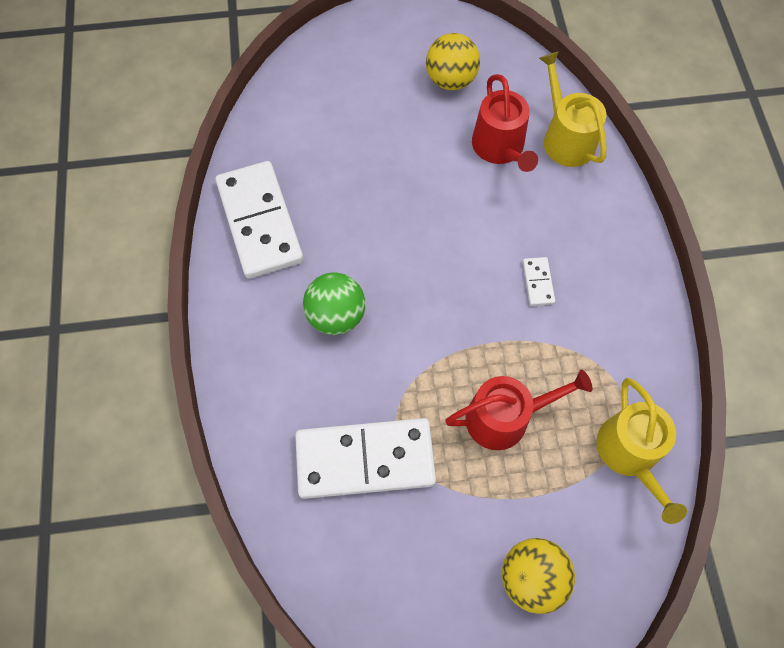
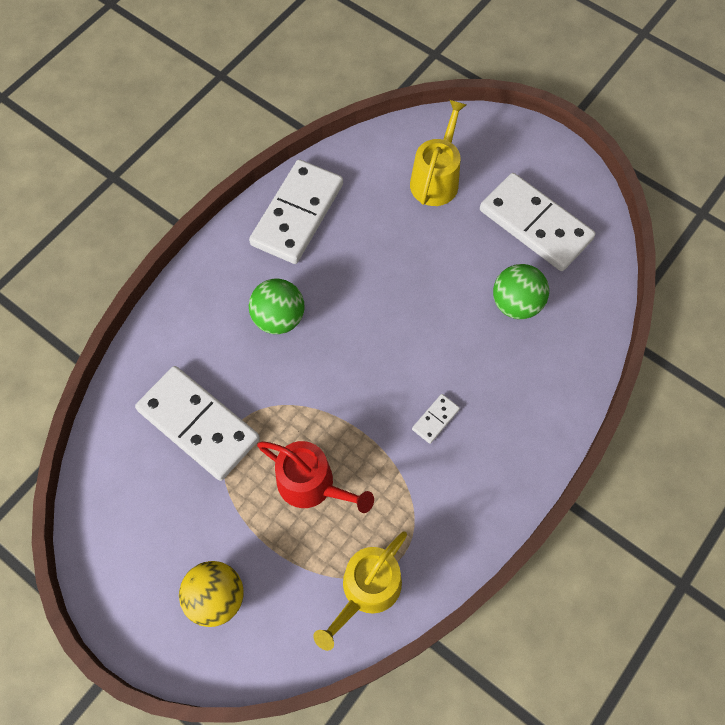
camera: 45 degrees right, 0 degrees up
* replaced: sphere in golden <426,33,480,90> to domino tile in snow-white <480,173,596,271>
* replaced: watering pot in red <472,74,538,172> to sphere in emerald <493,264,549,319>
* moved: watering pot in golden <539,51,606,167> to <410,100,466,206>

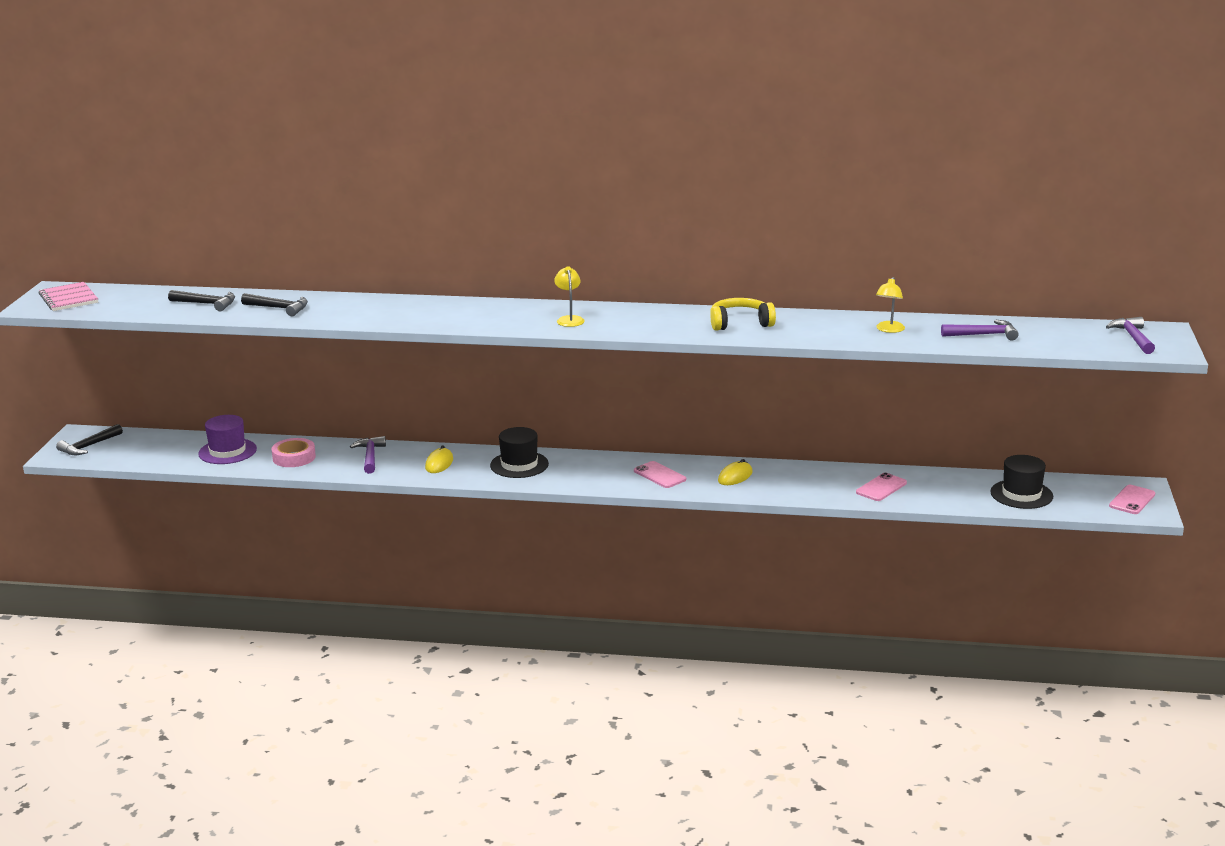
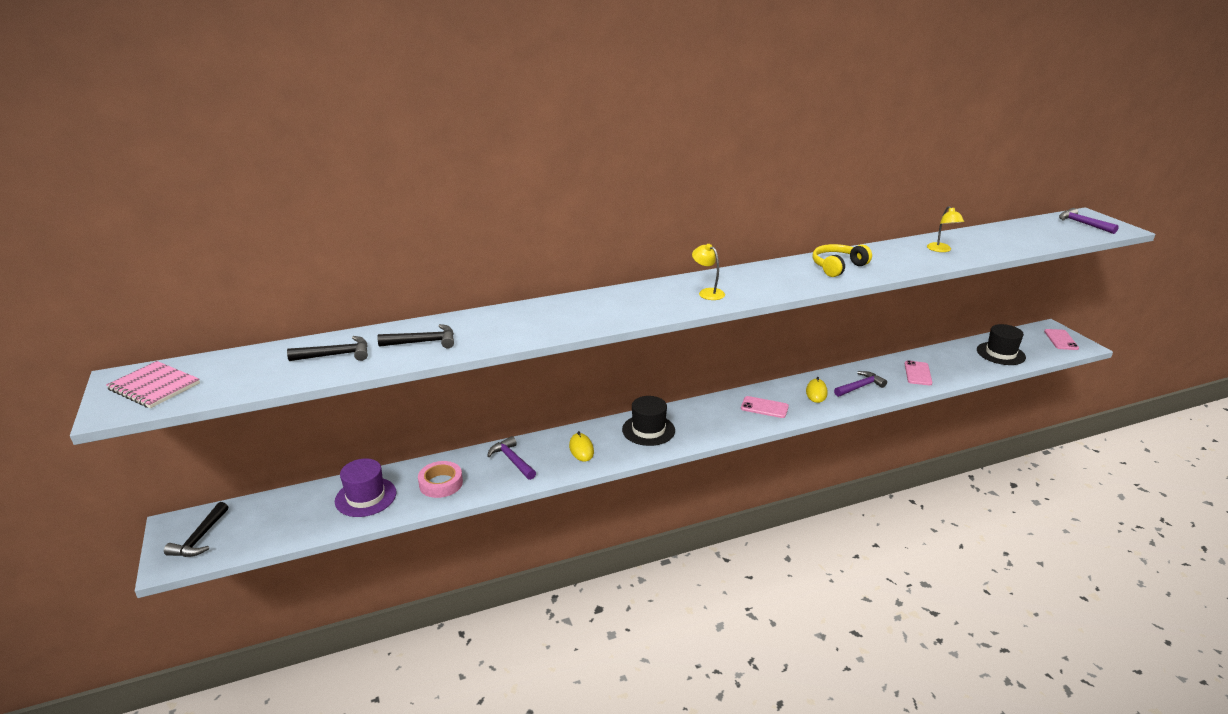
camera: 30 degrees left, 5 degrees up
* moved: claw hammer in purple <941,320,1019,341> to <834,371,887,397>

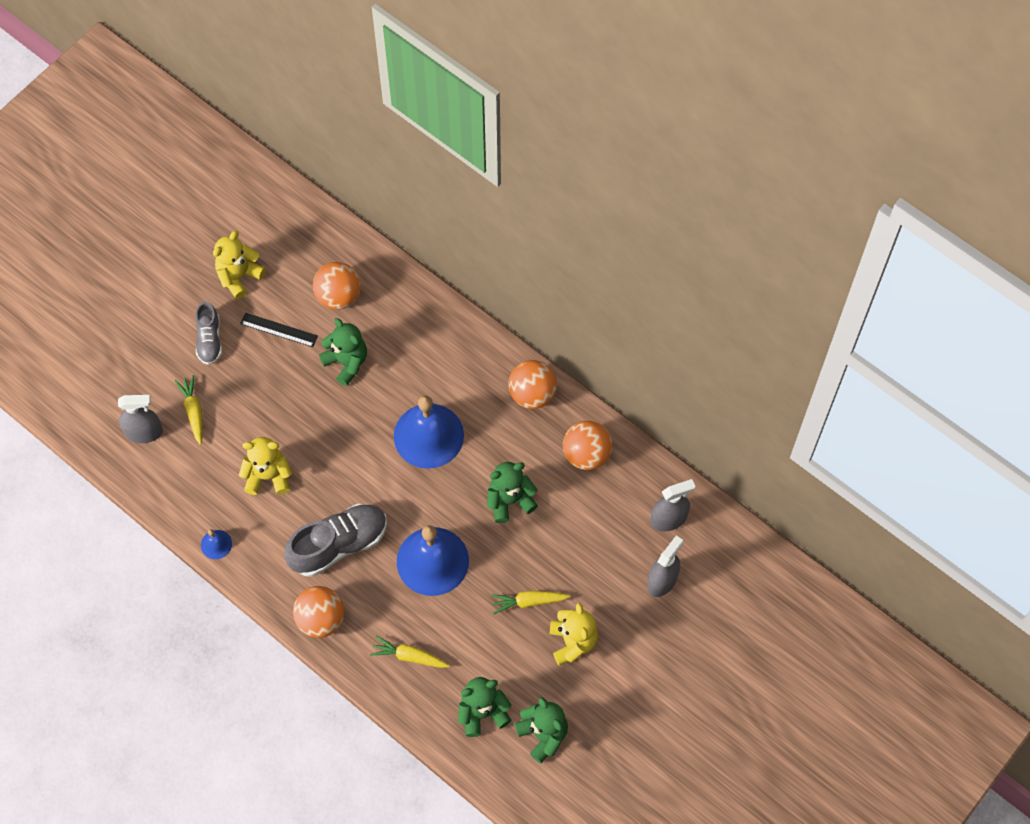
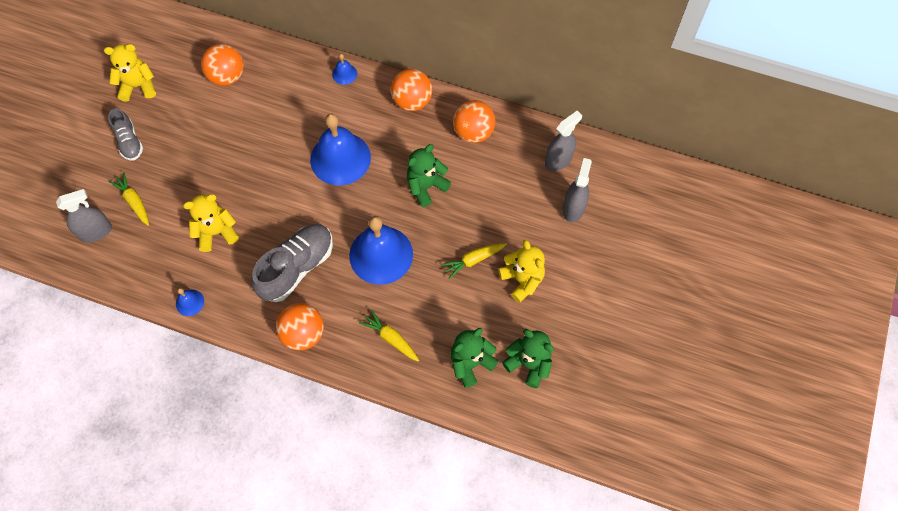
camera: 20 degrees left, 0 degrees up
* turned: teddy bear in golden <213,231,266,299> = <104,44,156,102> 60 degrees clockwise
* removed: ruler in black <240,313,318,347>
* removed: teddy bear in emerald <319,318,367,386>
* turned: carrot in golden <370,636,450,668> = <359,309,419,362> 45 degrees clockwise
* added: school bell in blue <332,54,357,85>

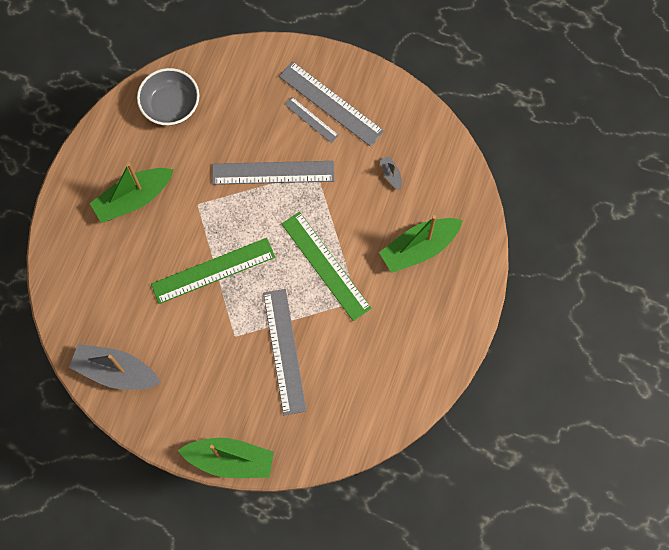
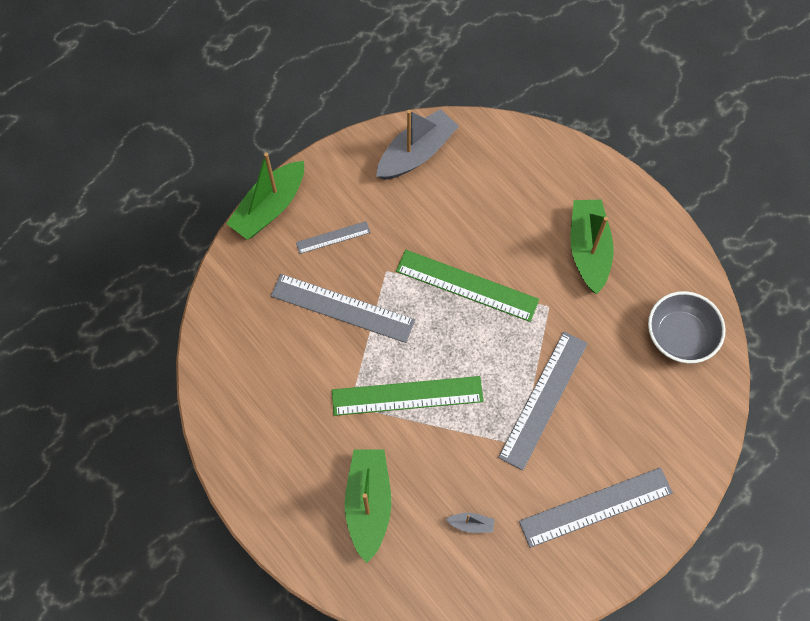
camera: 120 degrees right, 5 degrees down
* turned: ruler in emerald <151,238,275,304> = <396,250,539,322> 75 degrees counterclockwise
* moved: ruler in grey <284,97,339,143> to <296,221,371,254>

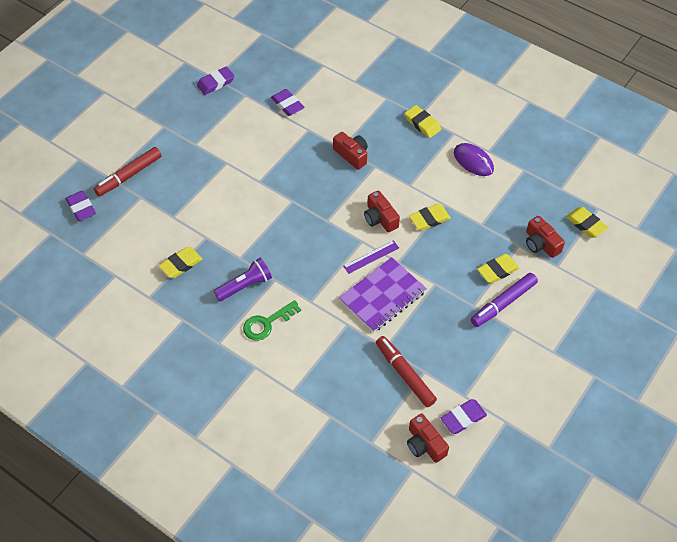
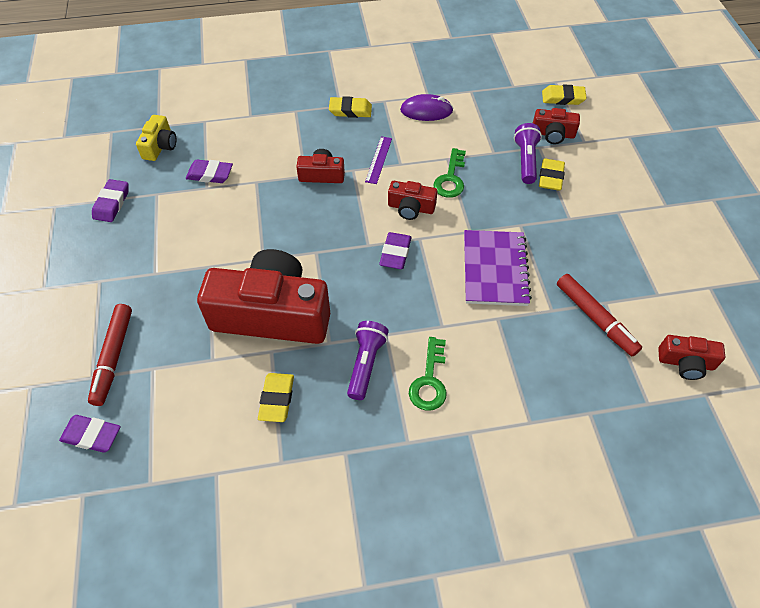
camera: 45 degrees left, 0 degrees up
* moved: ruler in purple <343,240,399,274> to <365,136,392,184>
* turned: felt pen in red <376,336,437,407> = <557,274,642,356> 135 degrees counterclockwise
* replaced: pencil eraser in golden <409,204,451,231> to key in emerald <433,148,466,198>
* moved: pencil eraser in purple <441,399,487,434> to <379,232,412,269>
* removed: felt pen in purple <471,273,538,327>
* added: photo camera in golden <136,115,176,161>
* added: photo camera in red <197,249,330,344>
* added: torch in purple <514,123,542,184>

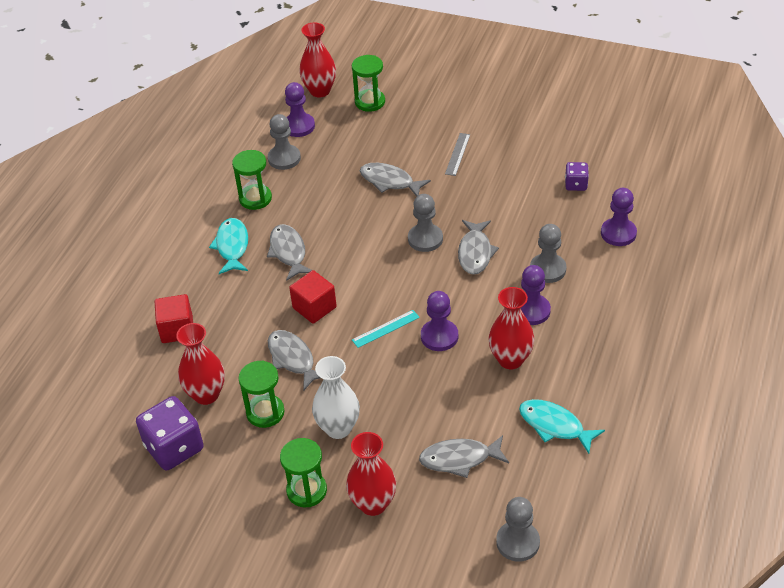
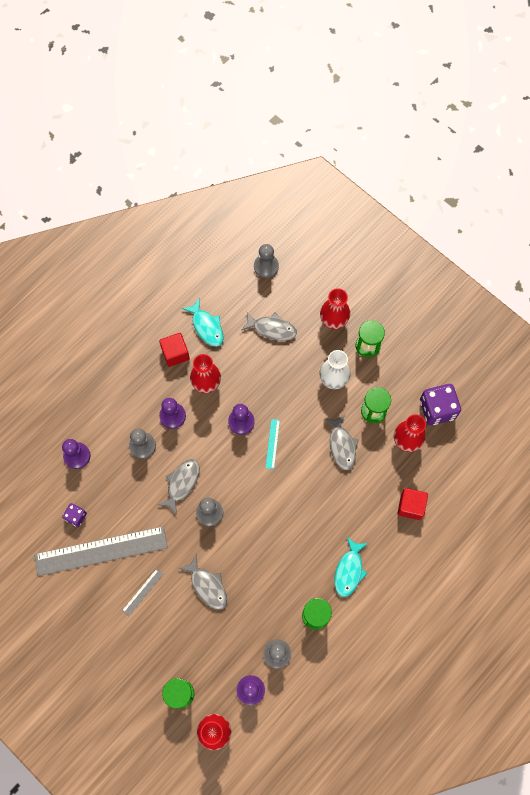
camera: 160 degrees left, 25 degrees up
* removed: fish figure in grey <267,224,312,281>
* moved: block in red <289,270,337,324> to <159,333,190,367>
* turned: ruler in turquoise <352,310,420,348> = <266,419,280,469> 75 degrees counterclockwise
* added: ruler in grey <34,526,168,576>

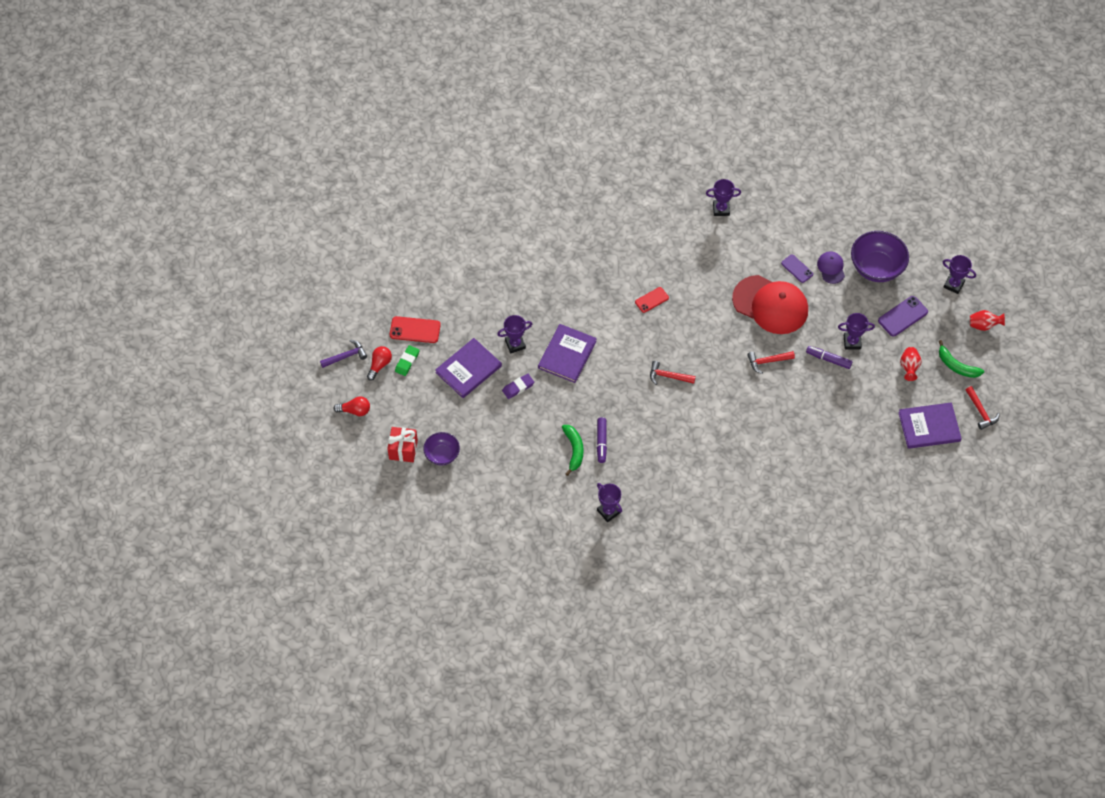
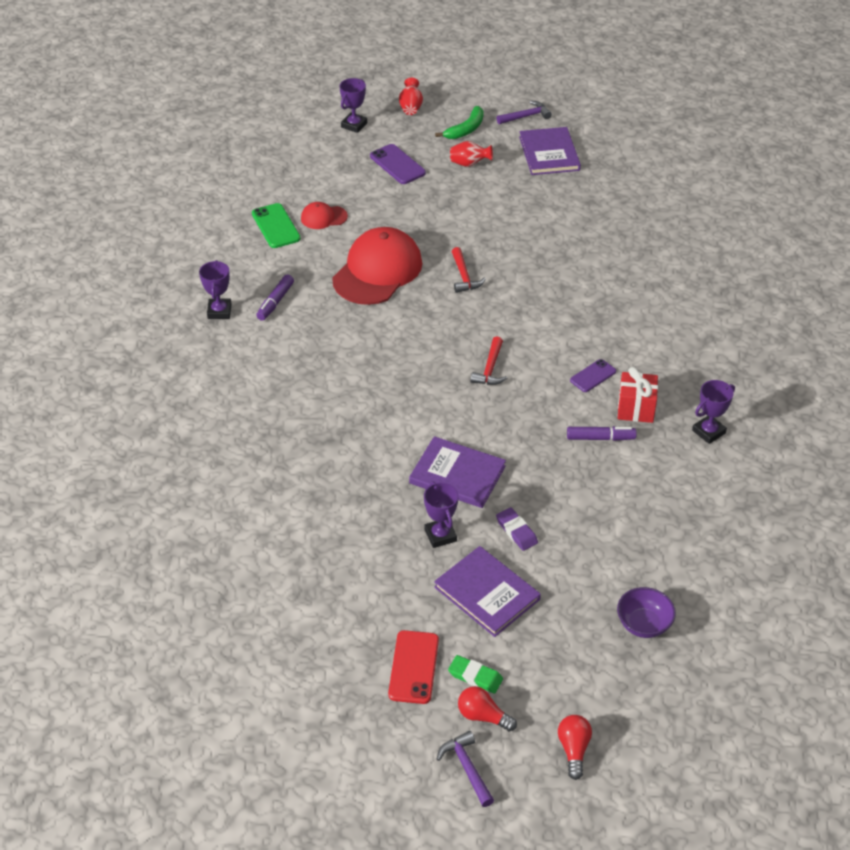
camera: 90 degrees left, 15 degrees down
* moved: present in red <387,427,418,462> to <618,367,658,423>
* removed: toy banana in emerald <562,425,584,476>
* removed: smartphone in red <635,287,669,313>
* moved: smartphone in purple <781,255,813,283> to <570,359,616,392>
* moved: felt pen in purple <806,346,853,369> to <256,274,294,321>
* recoloured: peaked cap in purple <817,252,845,284> to peaked cap in red <301,202,348,229>
* removed: award cup in purple <838,313,875,349>
* removed: serving bowl in purple <851,231,909,282>
* recoloured: claw hammer in red <966,386,1000,430> to claw hammer in purple <497,101,552,124>
* added: smartphone in emerald <252,203,301,248>

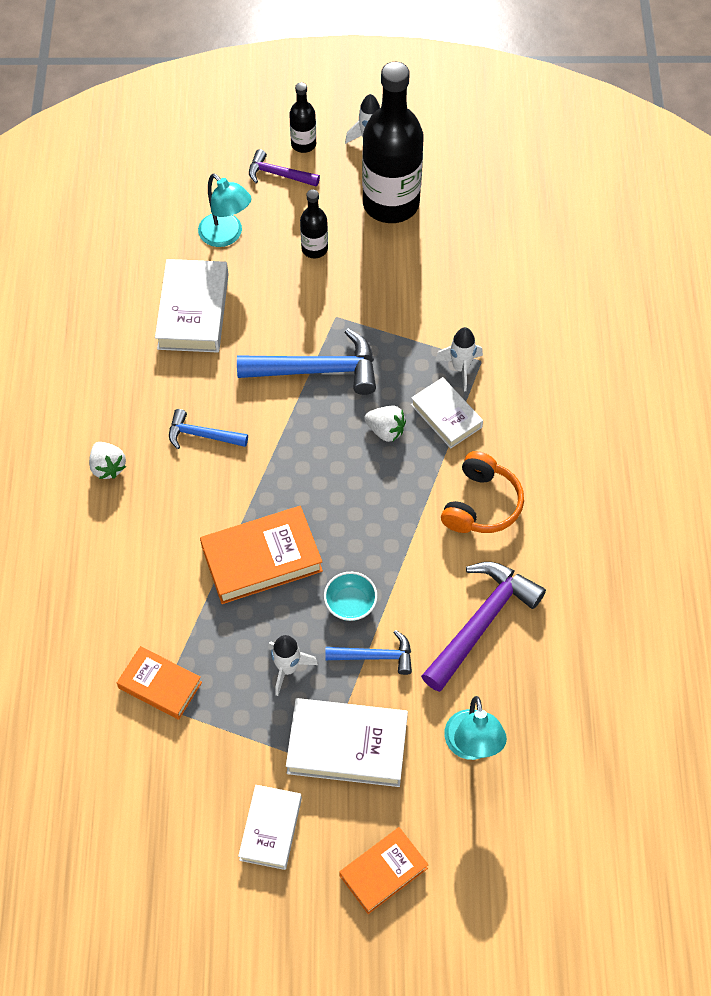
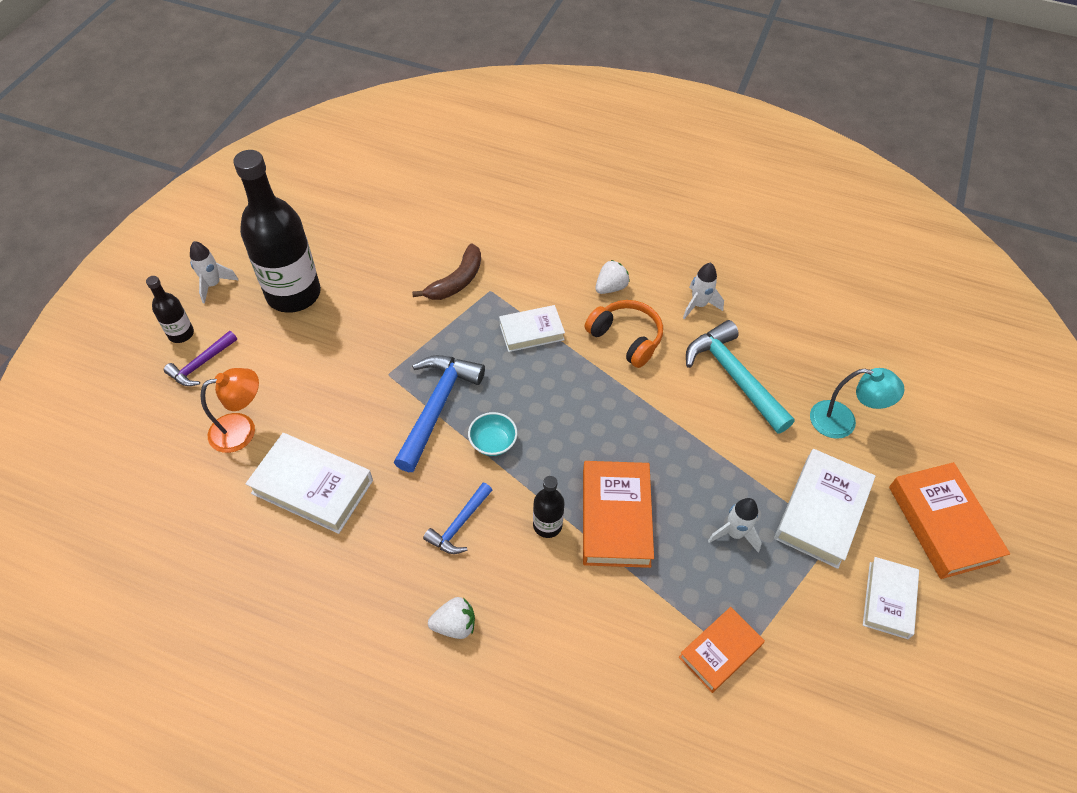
camera: 70 degrees left, 5 degrees down
* recoloured: desk lamp in turquoise <198,173,252,247> to desk lamp in orange-coloured <201,368,259,453>
* turned: hardcover in snow-white <238,785,302,870> = <863,557,919,639> 75 degrees clockwise
* moved: bottle in black <300,190,328,258> to <533,476,564,538>
* moved: serving bowl in turquoise <324,572,377,621> to <468,412,517,456>
* removed: claw hammer in blue <325,630,412,675>
* resized: hardcover in orange-coloured <339,827,429,914> = <889,462,1010,579> x1.56
* moved: strawberry in snow-white <364,406,406,442> to <595,260,630,294>
* recoloured: claw hammer in purple <421,562,546,692> to claw hammer in turquoise <686,320,795,434>
* moved: rocket in snow-white <435,327,483,391> to <683,263,724,319>
* added: toy banana in dark brown <412,243,481,300>

